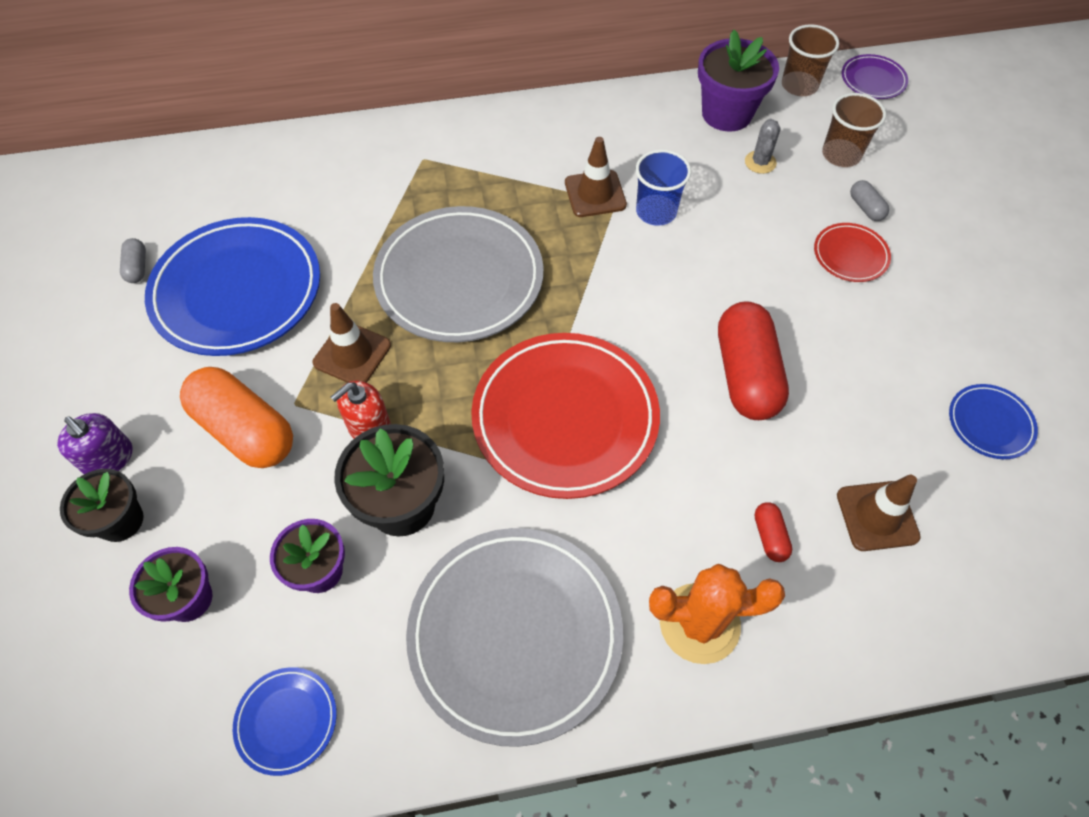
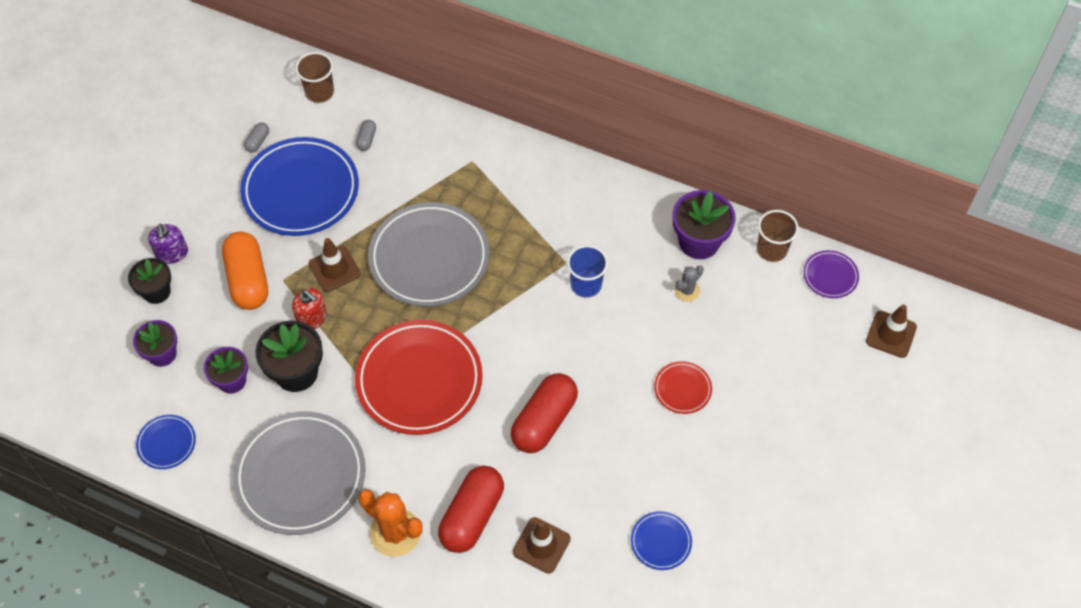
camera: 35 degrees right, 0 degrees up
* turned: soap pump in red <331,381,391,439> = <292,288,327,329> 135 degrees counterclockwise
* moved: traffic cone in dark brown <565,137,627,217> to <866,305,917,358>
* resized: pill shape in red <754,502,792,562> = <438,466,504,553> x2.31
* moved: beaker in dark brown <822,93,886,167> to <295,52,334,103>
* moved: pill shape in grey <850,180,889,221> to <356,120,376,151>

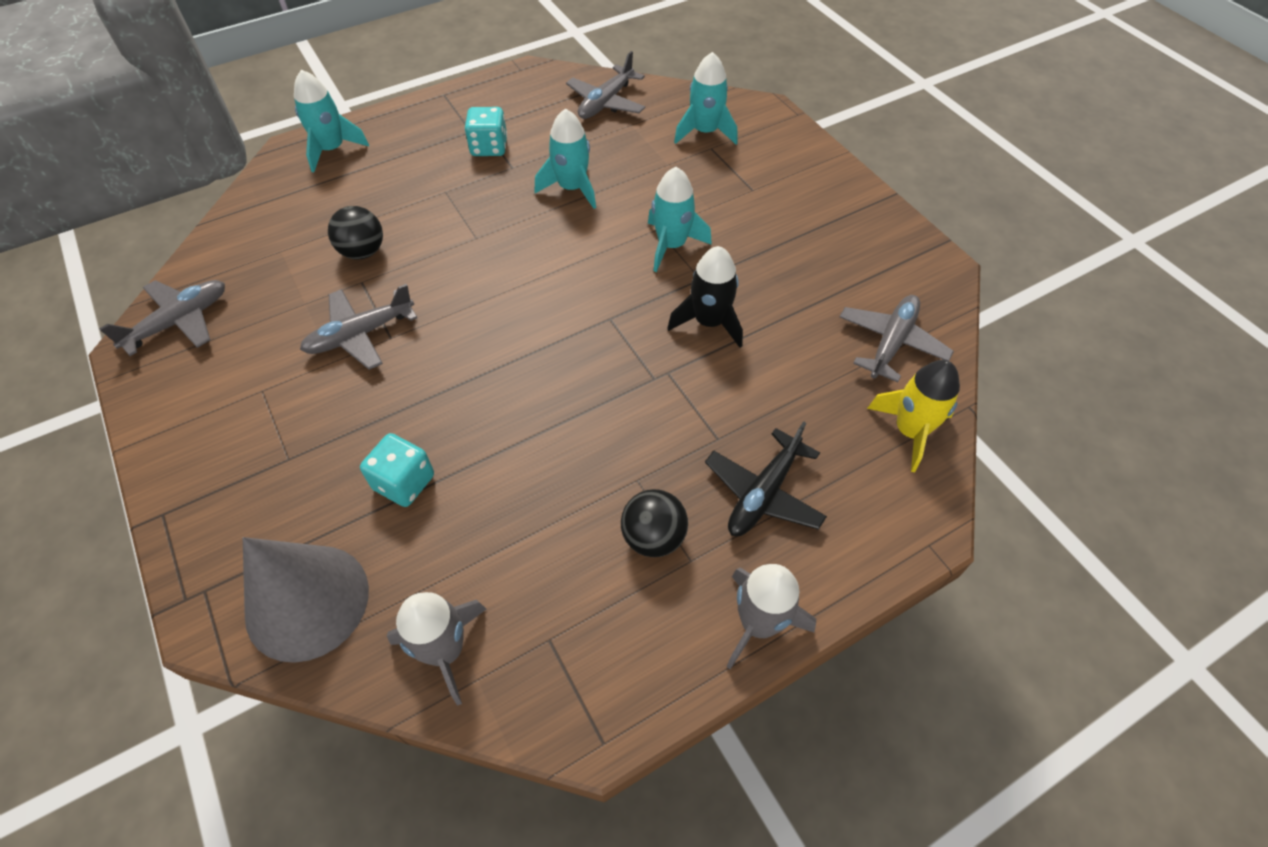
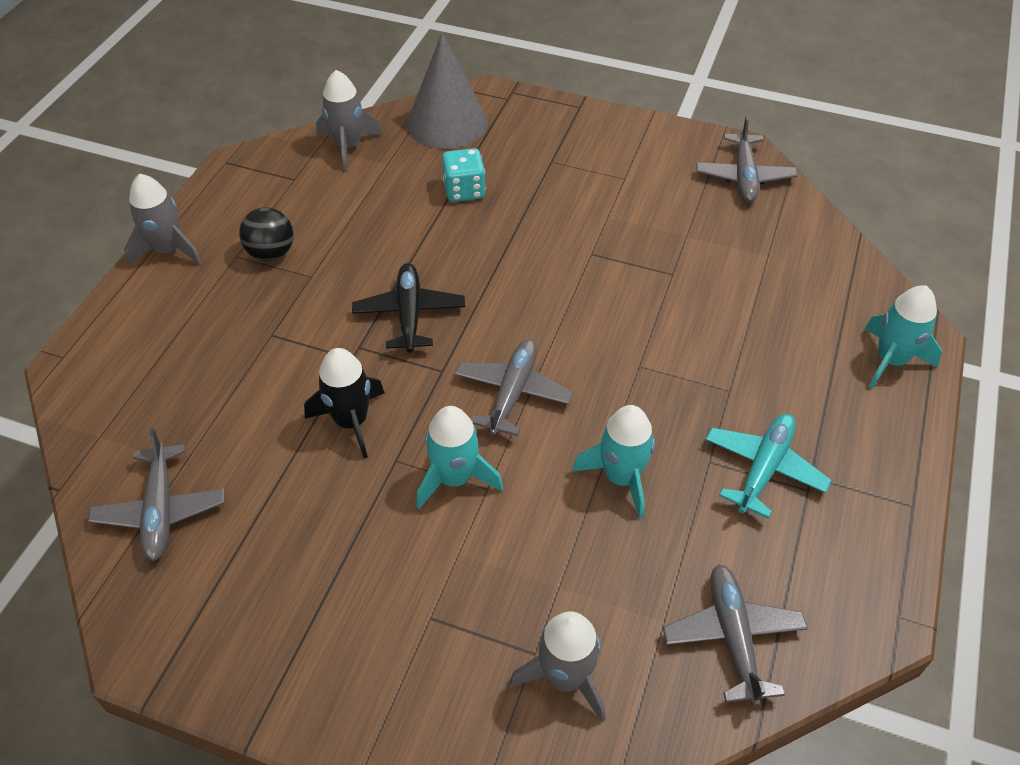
camera: 140 degrees right, 5 degrees down
* moved: aeroplane in grey <300,284,417,370> to <455,339,574,436>
* removed: sphere in black <328,206,383,260>
* replaced: die in turquoise <465,107,507,156> to aeroplane in turquoise <705,414,832,519>
* recoloured: rocket in turquoise <674,52,737,144> to rocket in grey <509,611,605,723>
* moved: aeroplane in black <705,421,827,536> to <352,263,465,353>
* removed: rocket in golden <867,360,960,472>

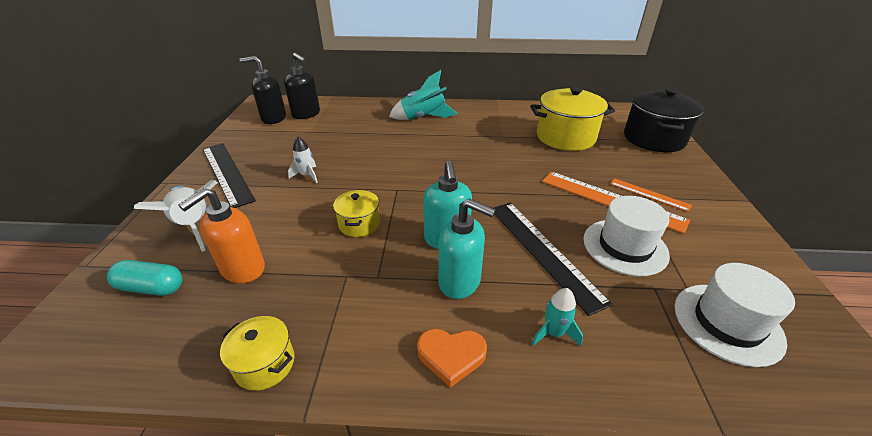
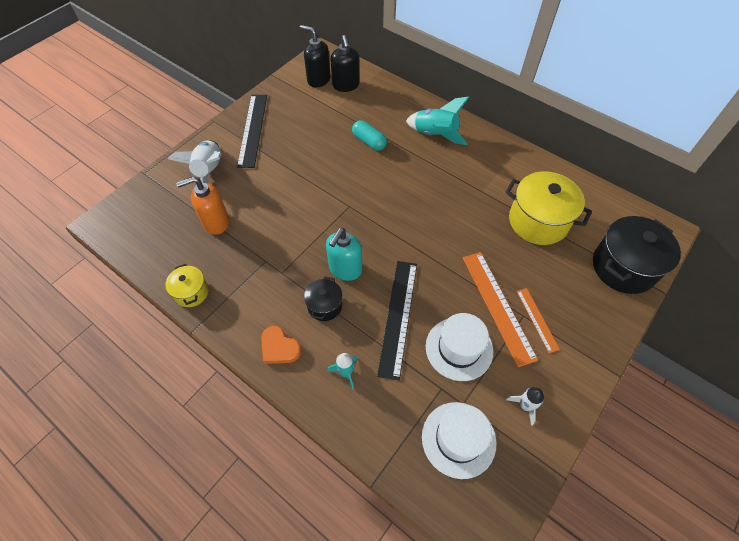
camera: 35 degrees right, 20 degrees up
* moved: pill shape in turquoise <107,260,182,296> to <352,120,387,151>
* moved: rocket in snow-white <288,137,318,183> to <506,387,544,426>
* removed: cooking pot in golden <333,190,380,237>
* replaced: soap pump in turquoise <438,199,496,299> to cooking pot in black <304,276,342,321>

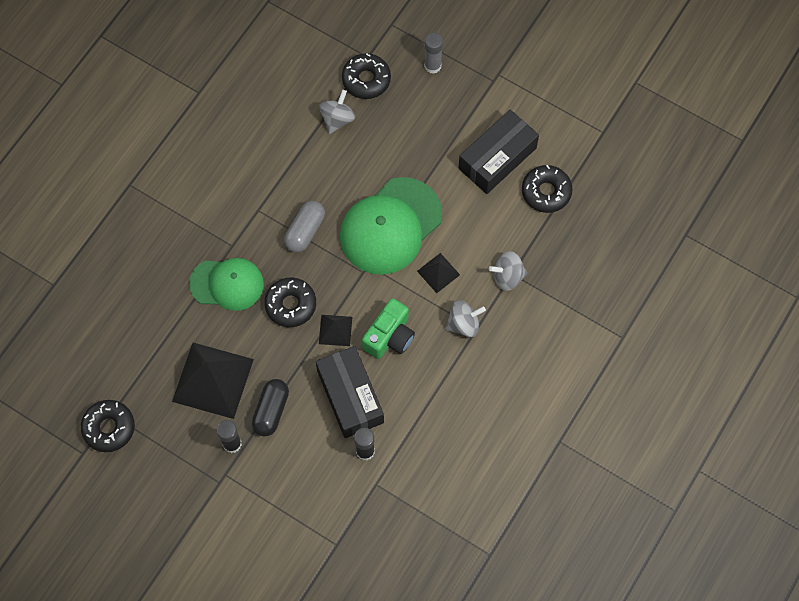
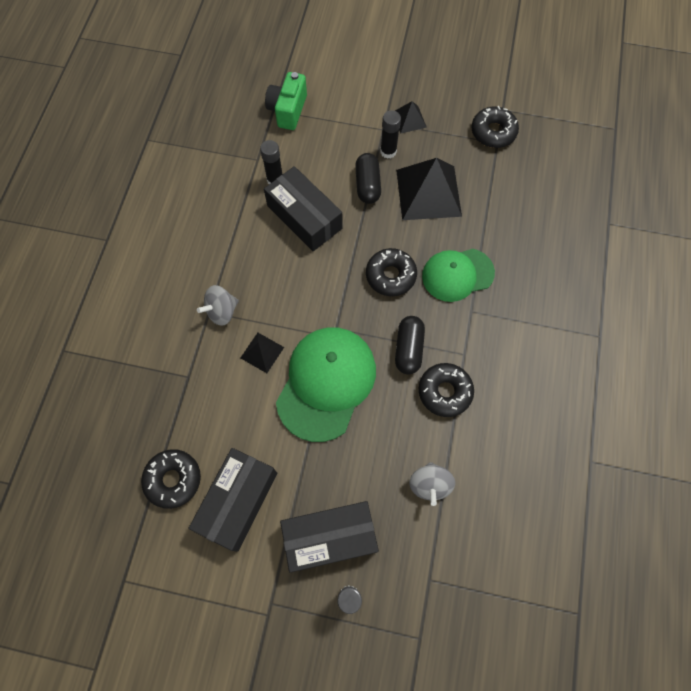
camera: 160 degrees right, 0 degrees up
* recoloured: pill shape in grey <284,201,325,253> to pill shape in black <395,316,425,374>
* moved: pyramid shape in black <319,315,352,346> to <395,101,427,134>
* moved: doughnut in black <342,53,391,99> to <419,363,474,417>
* moved: photo camera in emerald <362,298,415,359> to <265,72,307,130>
* removed: spinning top in grey <489,251,527,291>
* added: parcel in black <280,501,379,572>

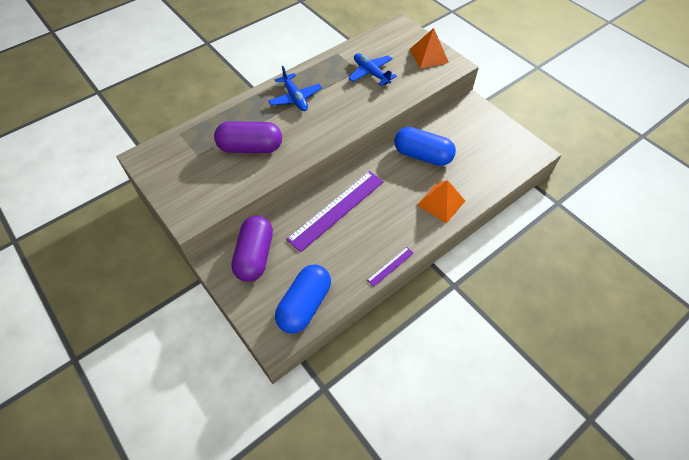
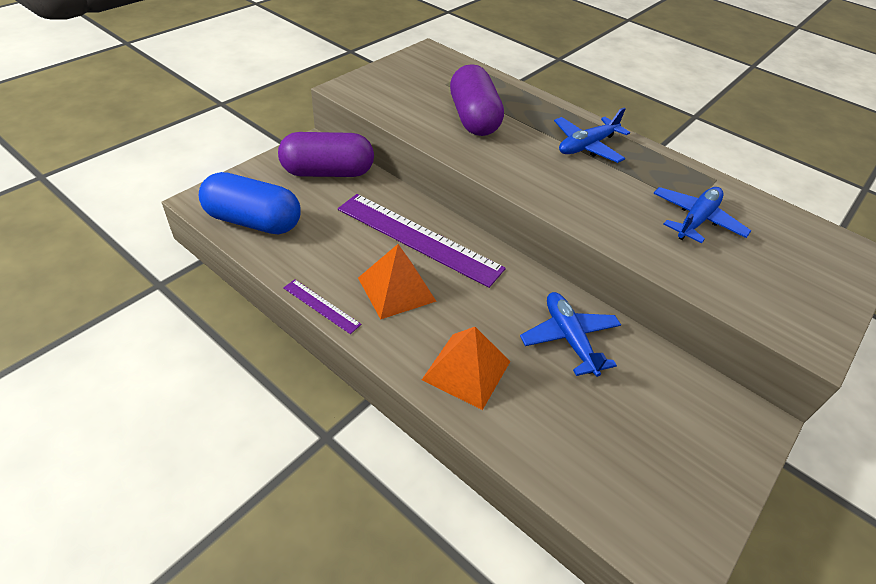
camera: 75 degrees right, 10 degrees down
* replaced: pill shape in blue <394,127,456,166> to aeroplane in blue <520,292,621,377>
* moved: pyramid shape in orange-coloured <410,28,449,68> to <358,244,437,319>

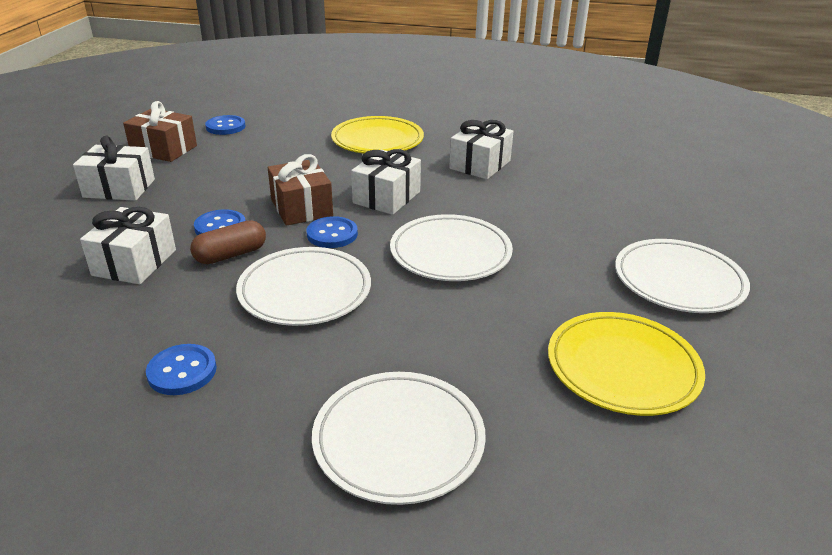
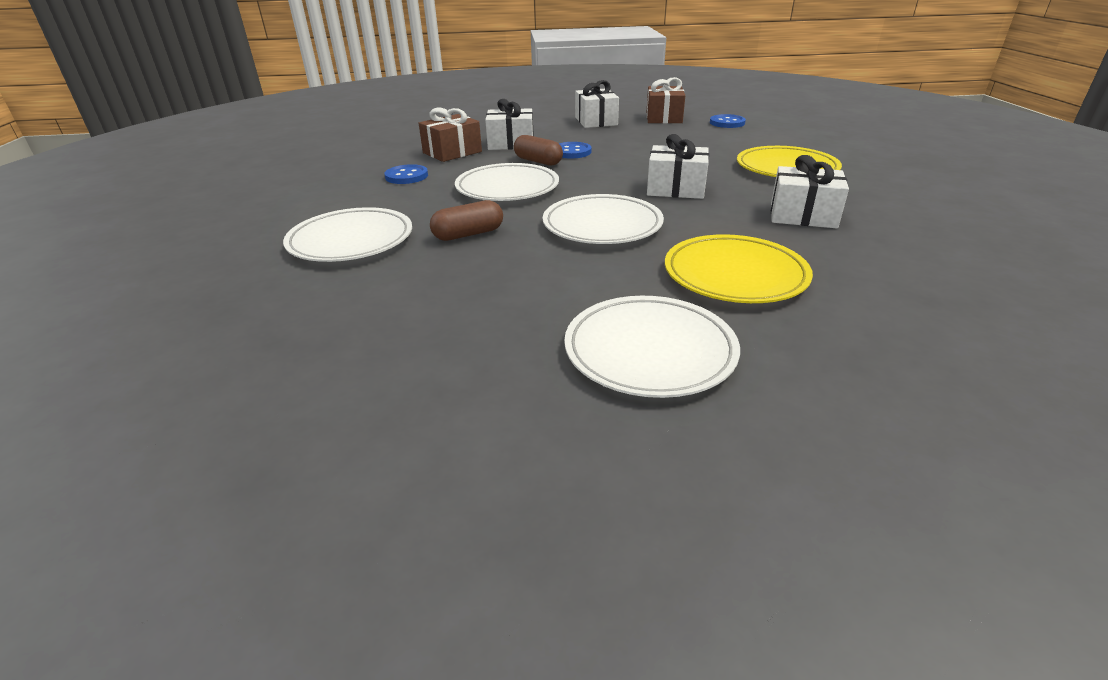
camera: 75 degrees right, 0 degrees up
* moved: present in dark brown <268,154,333,226> to <419,107,482,162>
* removed: button in blue <307,216,358,248>
* moved: flat dish in golden <548,312,705,416> to <665,234,813,303>
* added: pill shape in dark brown <430,200,503,241>

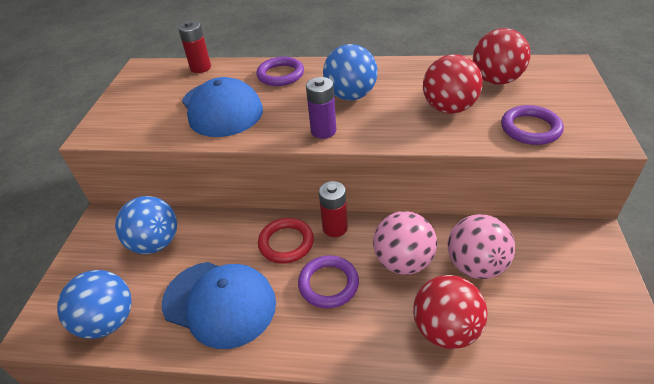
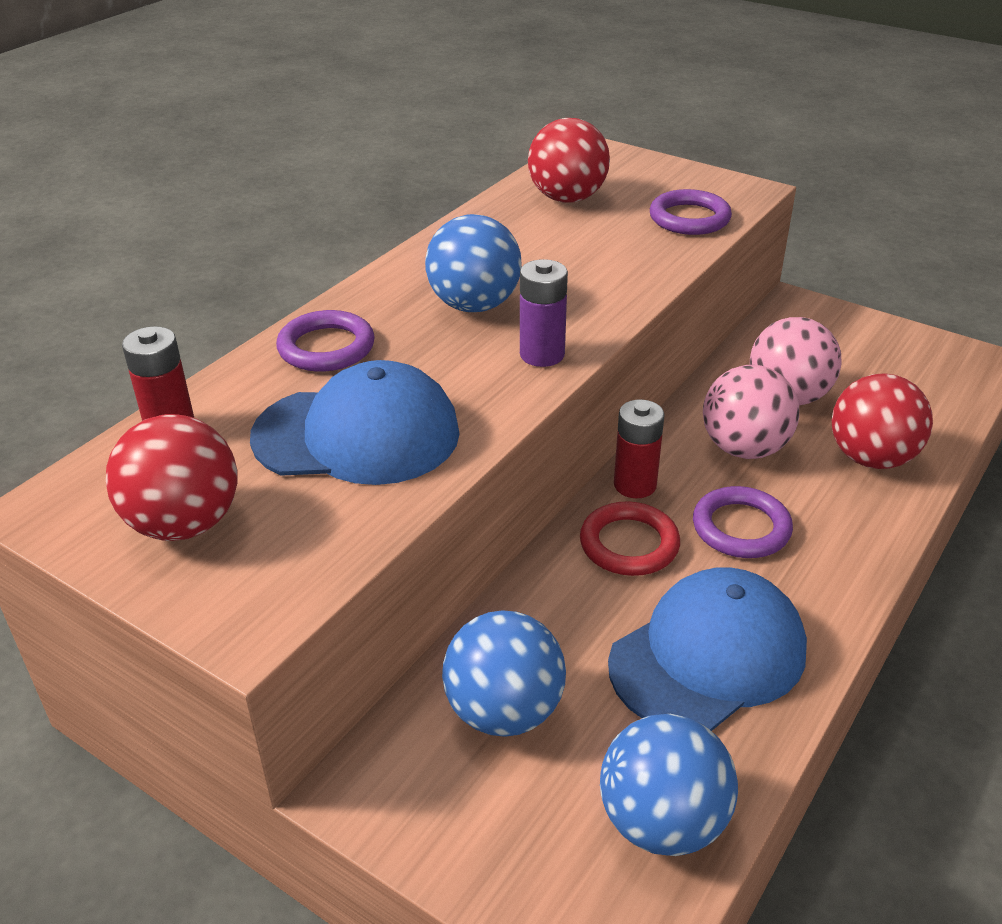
camera: 65 degrees left, 5 degrees down
* moved: sphere in red <423,54,483,114> to <106,414,237,541>

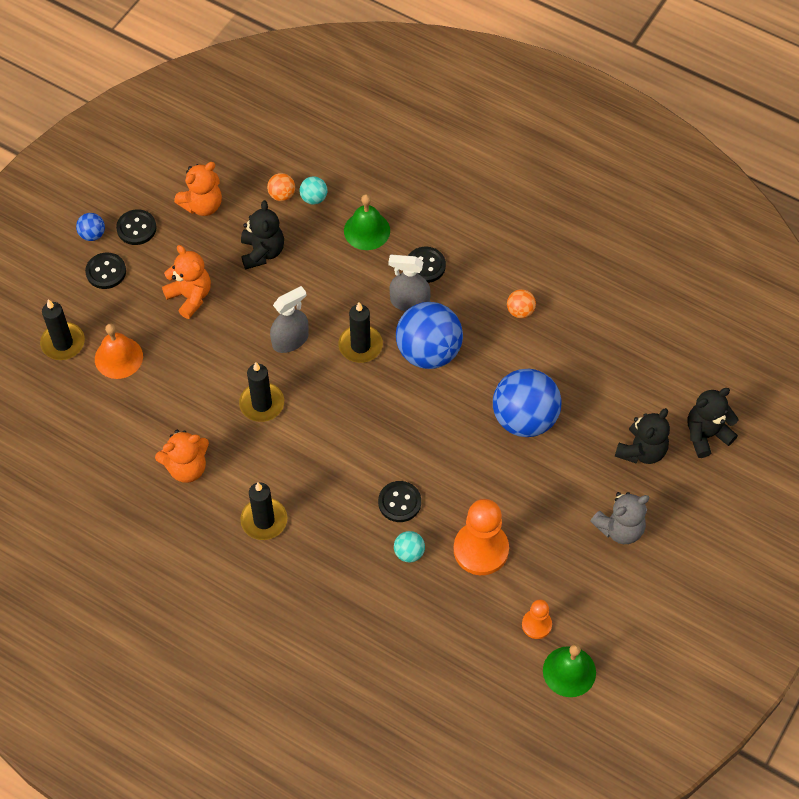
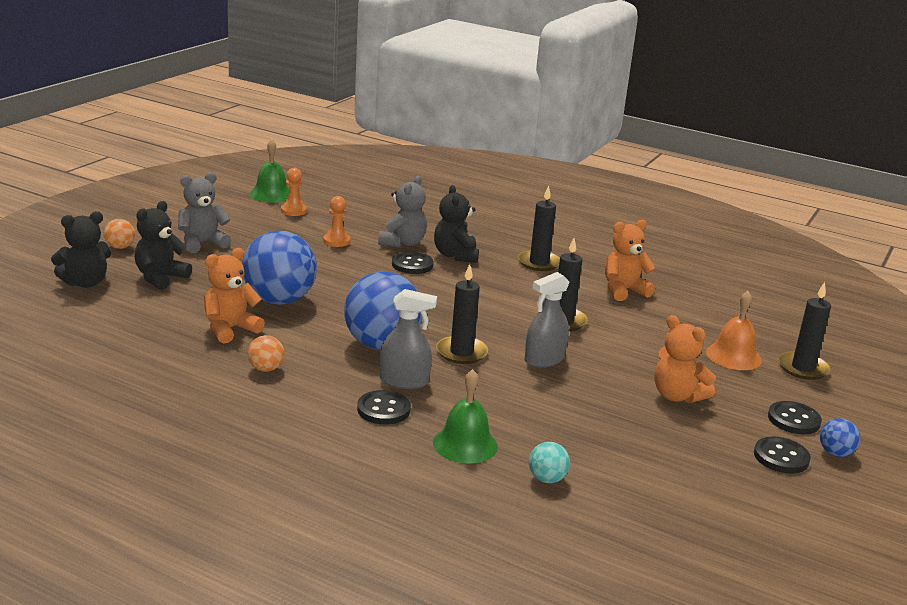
camera: 175 degrees right, 35 degrees down
* moved: teddy bear in orange-coloured <174,162,222,216> to <204,248,265,343>
* moved: teddy bear in black <241,200,284,269> to <434,185,479,263>
* moved: sphere in orange-coloured <267,173,295,201> to <104,219,135,249>
* replaced: sphere in turquoise <394,531,425,563> to teddy bear in grey <378,176,427,248>
* resized: chess pawn in orange-coloured <454,499,509,575> = <323,196,351,247> x0.53

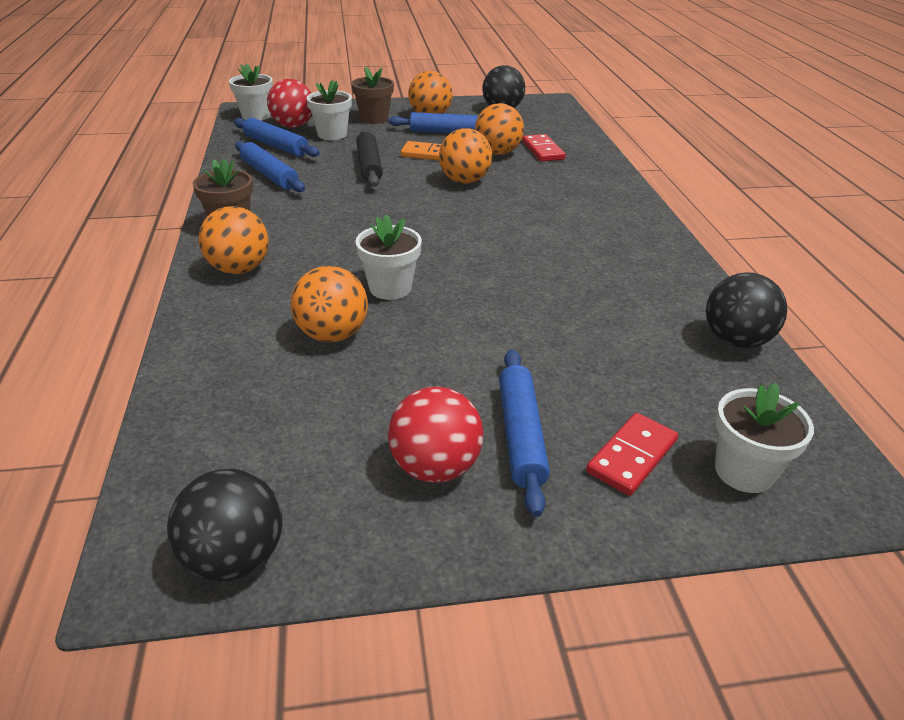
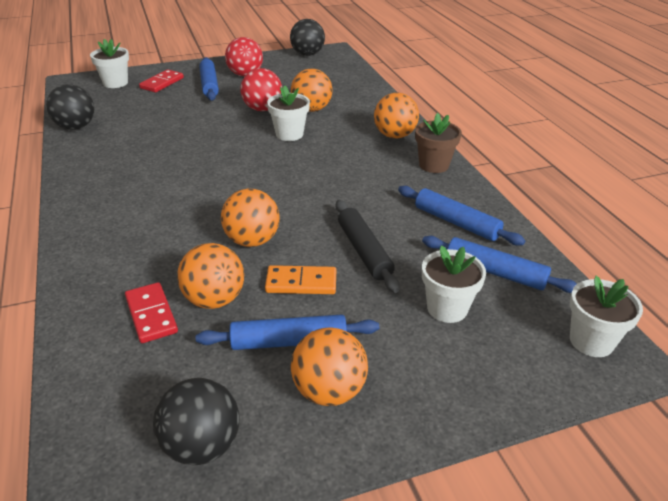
camera: 170 degrees right, 0 degrees up
* moved: sphere in red <267,79,312,128> to <240,68,282,111>
* removed: potted plant in dark brown <351,67,394,124>

